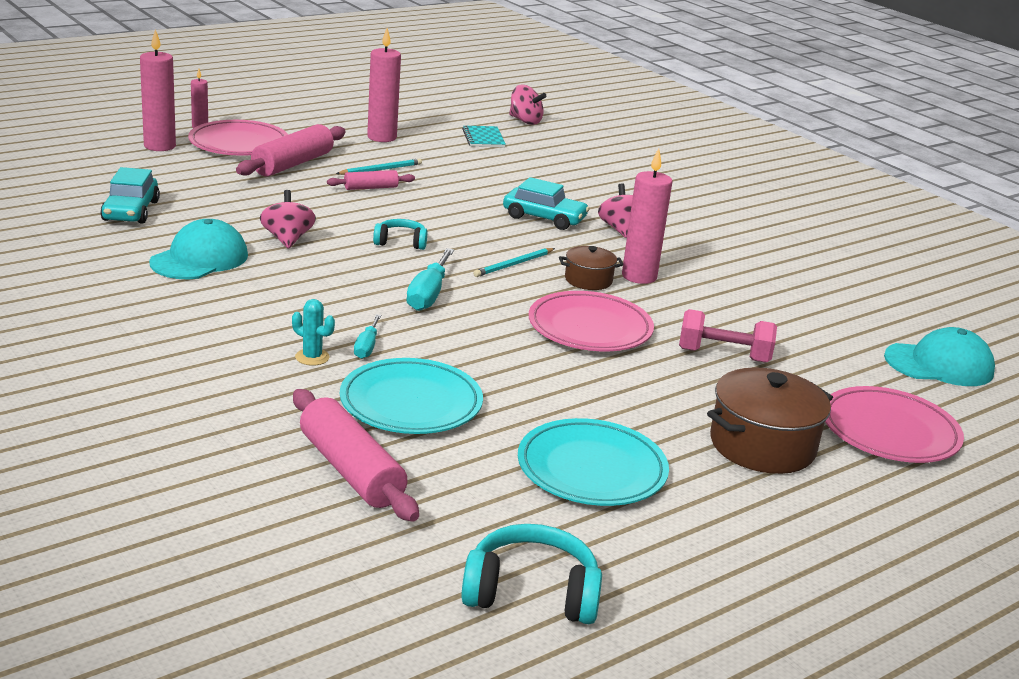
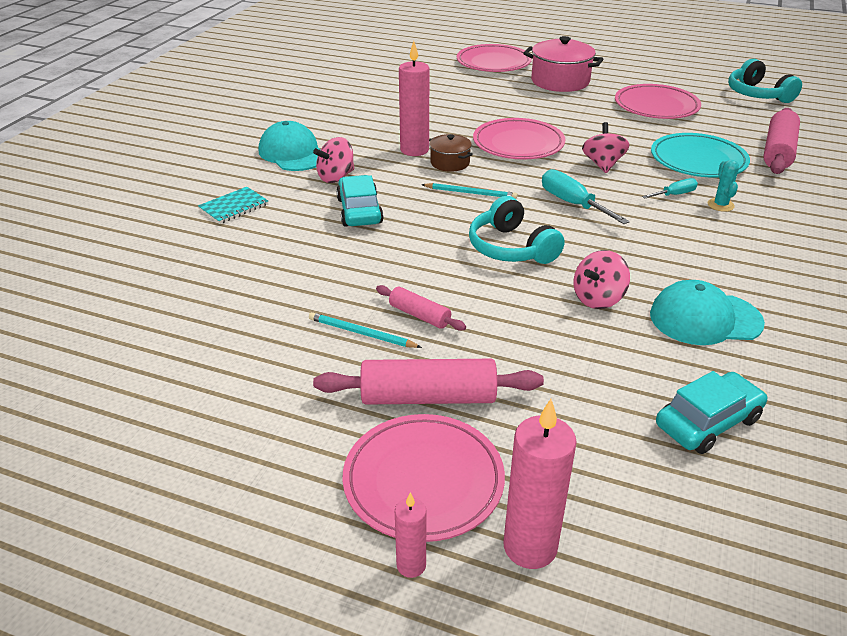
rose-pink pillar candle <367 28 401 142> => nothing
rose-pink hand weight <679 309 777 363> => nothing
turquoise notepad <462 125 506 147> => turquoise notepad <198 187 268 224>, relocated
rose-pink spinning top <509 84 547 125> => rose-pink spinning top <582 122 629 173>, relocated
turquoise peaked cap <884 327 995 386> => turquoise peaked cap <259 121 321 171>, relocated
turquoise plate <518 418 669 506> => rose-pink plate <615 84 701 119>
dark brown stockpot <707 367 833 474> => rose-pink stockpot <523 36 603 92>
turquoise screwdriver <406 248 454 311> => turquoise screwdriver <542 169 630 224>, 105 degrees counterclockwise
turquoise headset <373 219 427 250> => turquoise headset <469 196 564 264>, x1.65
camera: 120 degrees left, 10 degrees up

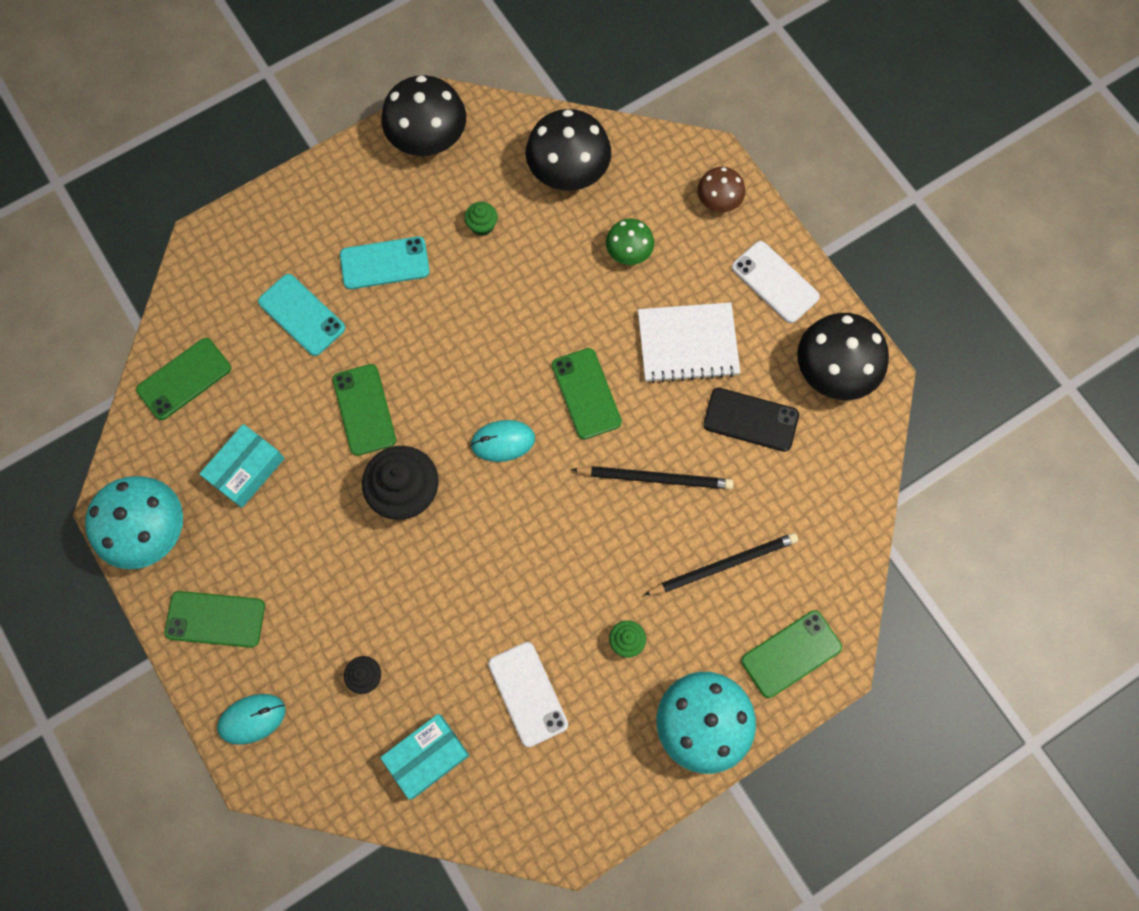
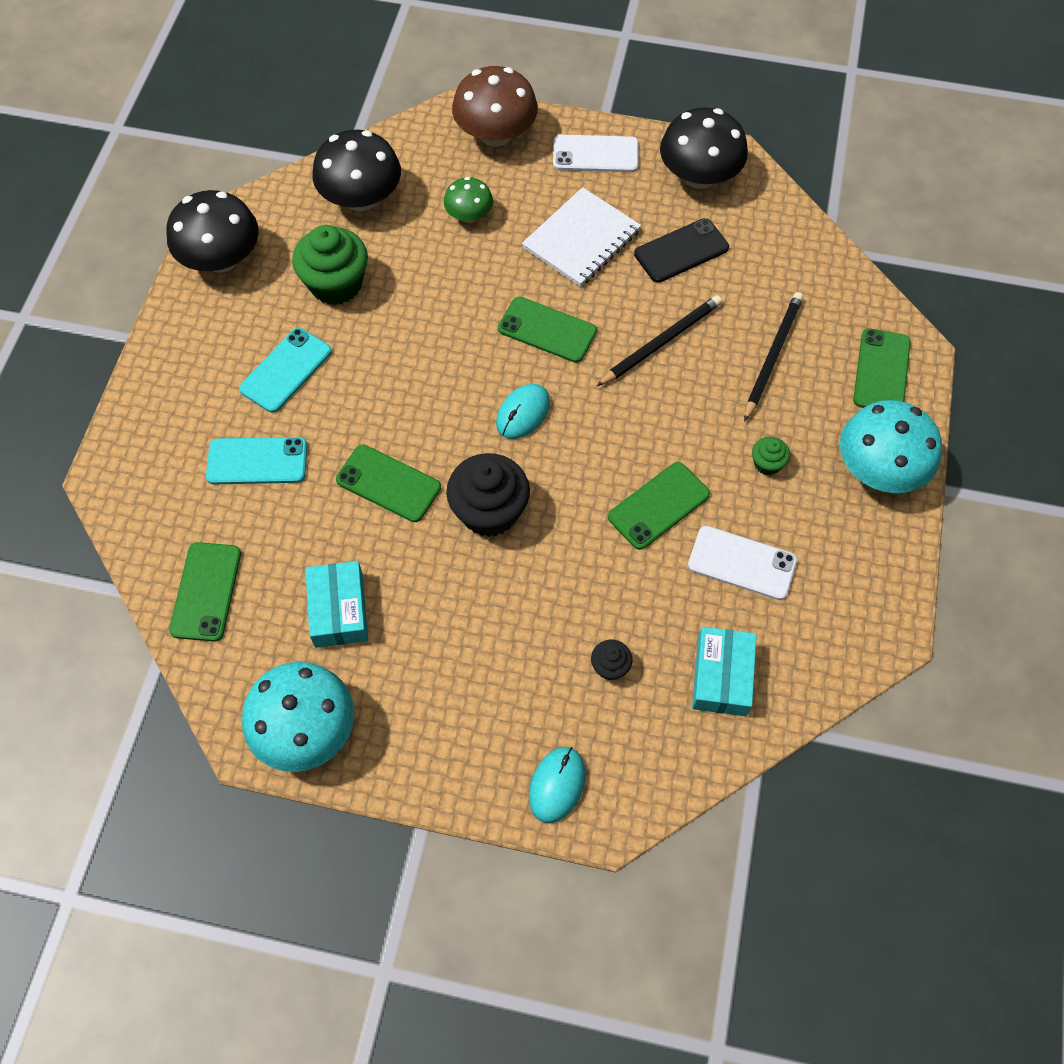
leaf-green phone <165 591 265 648> => leaf-green phone <608 462 710 550>, relocated
leaf-green muffin <464 202 498 236> => leaf-green muffin <292 225 368 305>, x2.11
dark brown toadstool <697 167 745 212> => dark brown toadstool <452 66 538 147>, x1.78
camera: 45 degrees left, 10 degrees down

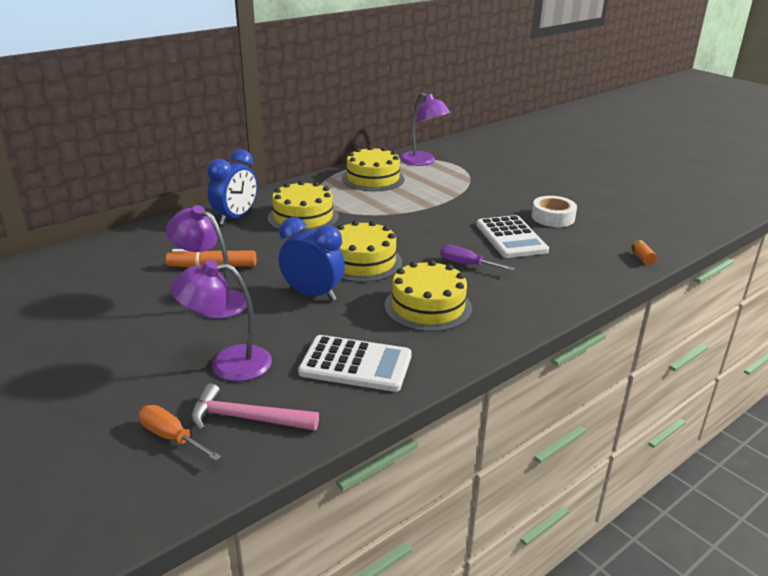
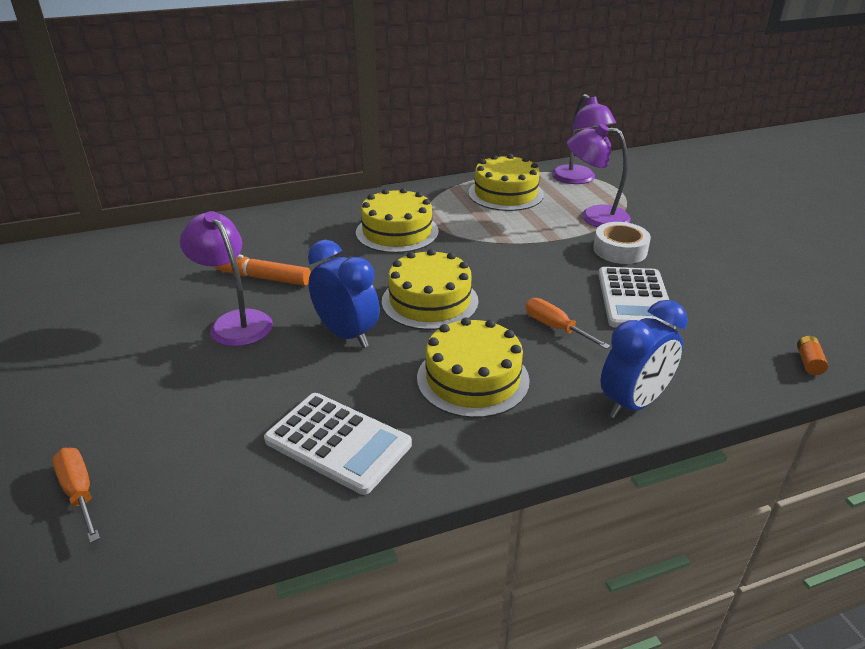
rose-pink carpenter's hammer <191 383 319 431> => nothing
violet reading lamp <170 260 272 382> => violet reading lamp <567 124 631 227>, relocated
royal blue bedside clock <207 149 257 225> => royal blue bedside clock <601 300 688 419>, relocated
white sticky tape <532 196 577 227> => white sticky tape <593 222 651 264>, relocated
violet screwdriver <440 245 515 271> => orange-coloured screwdriver <526 298 610 349>
camera: 20 degrees right, 5 degrees up

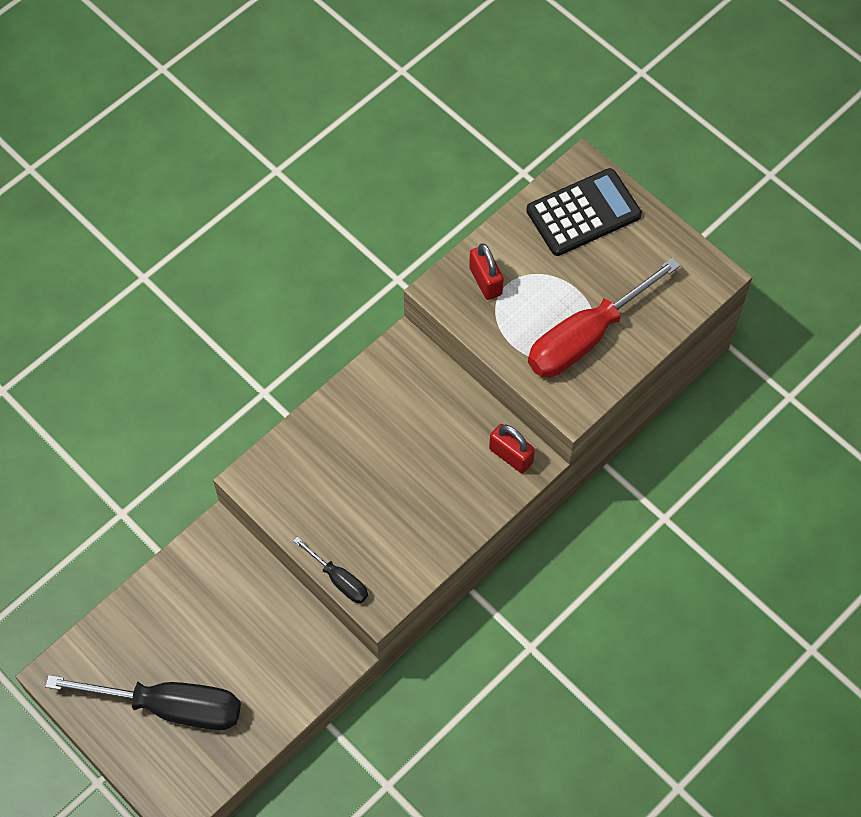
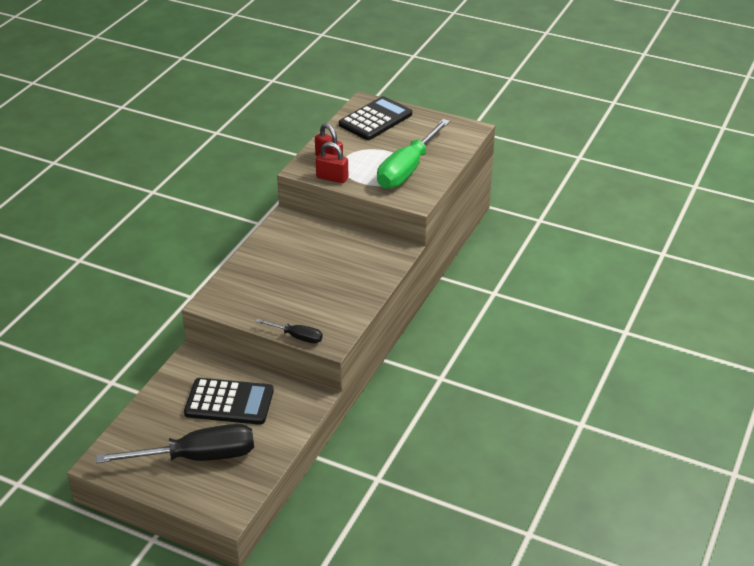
nothing => black calculator <184 378 274 425>
scarlet small lock <489 424 535 473> => scarlet small lock <316 142 348 183>, relocated
scarlet screwdriver <528 257 680 377> => leaf-green screwdriver <377 119 450 189>
camera: 20 degrees left, 25 degrees down

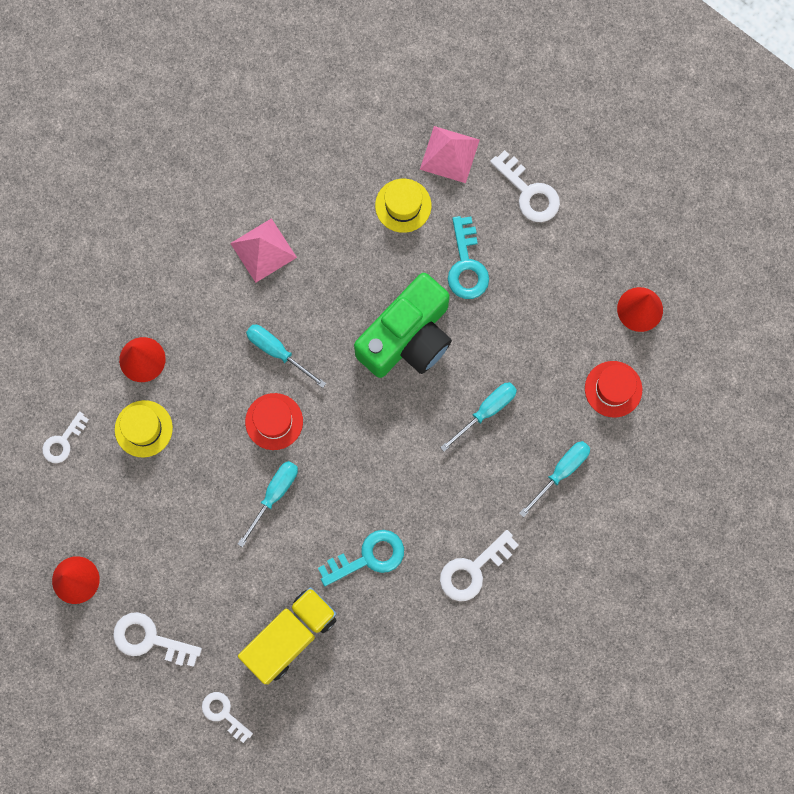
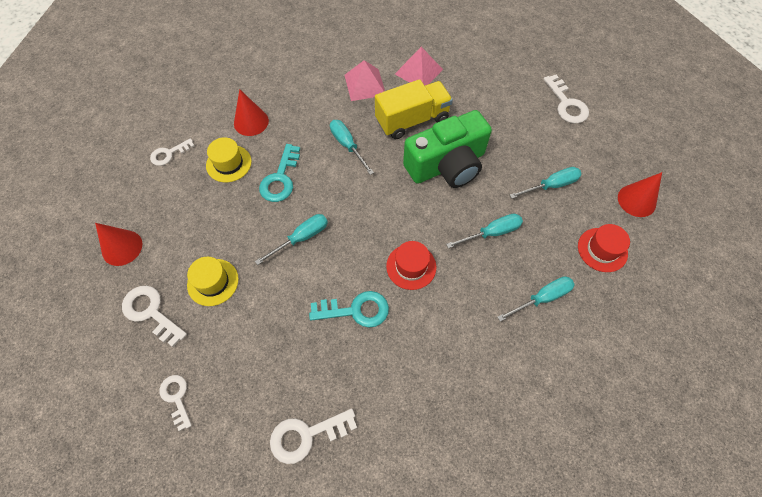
nothing => turquoise screwdriver <510 167 582 199>
yellow toy truck <238 587 337 684> => yellow toy truck <375 79 453 139>, relocated
scarlet hat <245 393 303 450> => scarlet hat <386 241 436 290>, relocated
yellow hat <375 179 431 233> => yellow hat <187 257 239 306>, relocated
rose-pink pyramid shape <420 126 480 183> => rose-pink pyramid shape <395 47 443 86>, relocated
white latchkey <440 530 519 601> => white latchkey <270 409 357 464>, relocated
turquoise latchkey <448 216 489 299> => turquoise latchkey <259 144 300 202>, relocated
camera: 20 degrees right, 15 degrees down

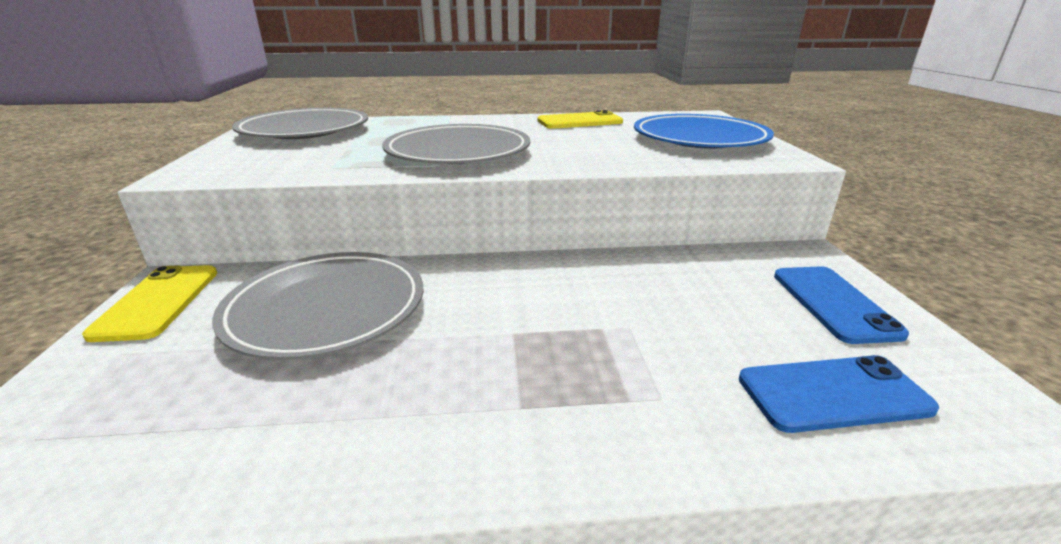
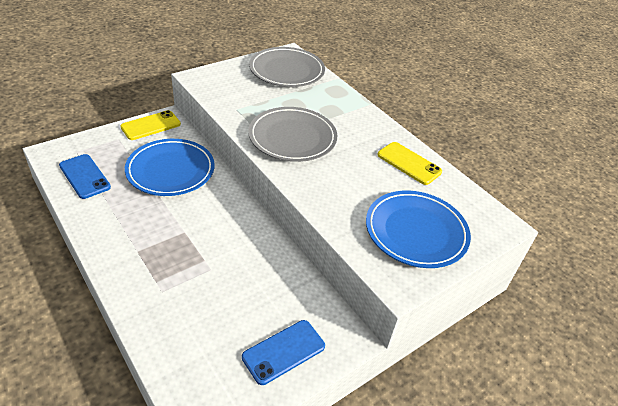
royal blue phone <739 355 939 433> => royal blue phone <59 154 111 199>, relocated
grey plate <212 252 424 360> => royal blue plate <125 139 215 196>
camera: 55 degrees right, 15 degrees up

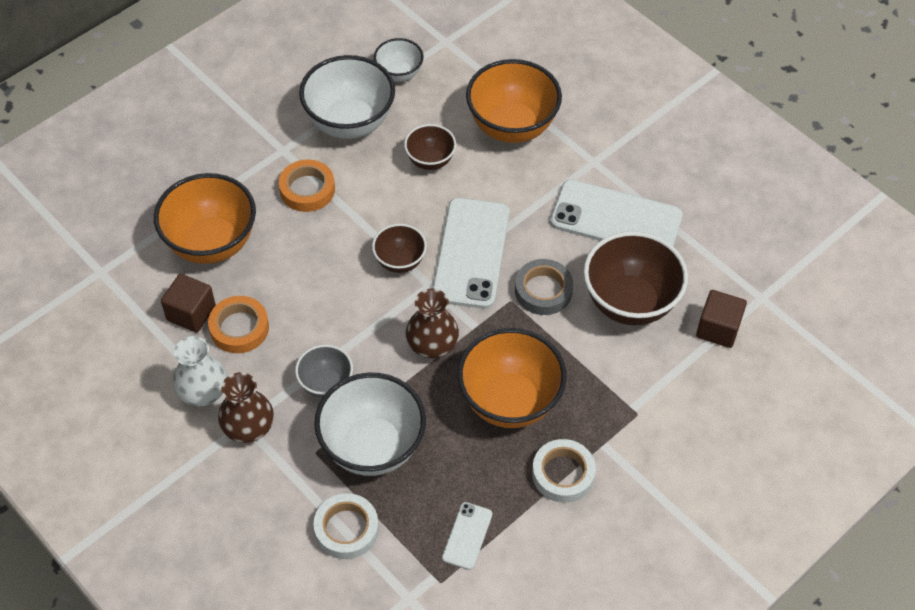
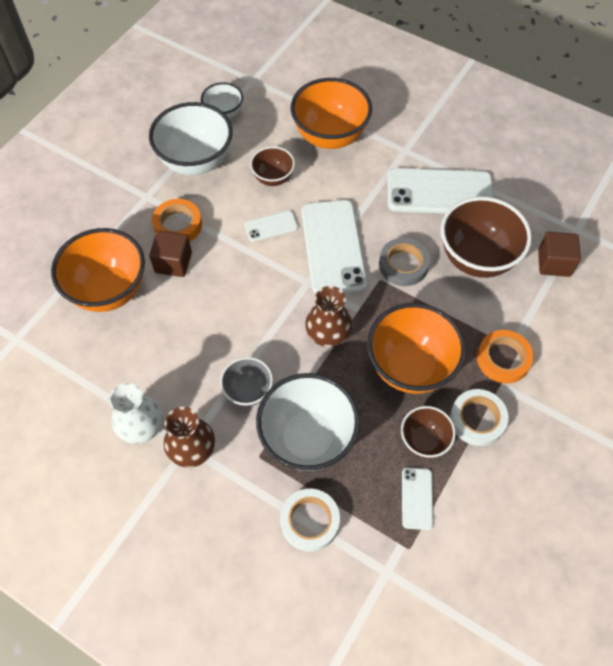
nothing => white phone <244 210 298 242>
dark brown solid cube <161 274 216 333> => dark brown solid cube <149 230 192 277>, relocated
orange-coloured sticky tape <208 296 269 353> => orange-coloured sticky tape <477 330 534 383>, relocated
dark brown deep dish <372 224 427 273> => dark brown deep dish <401 406 456 458>, relocated
camera: 15 degrees left, 5 degrees up

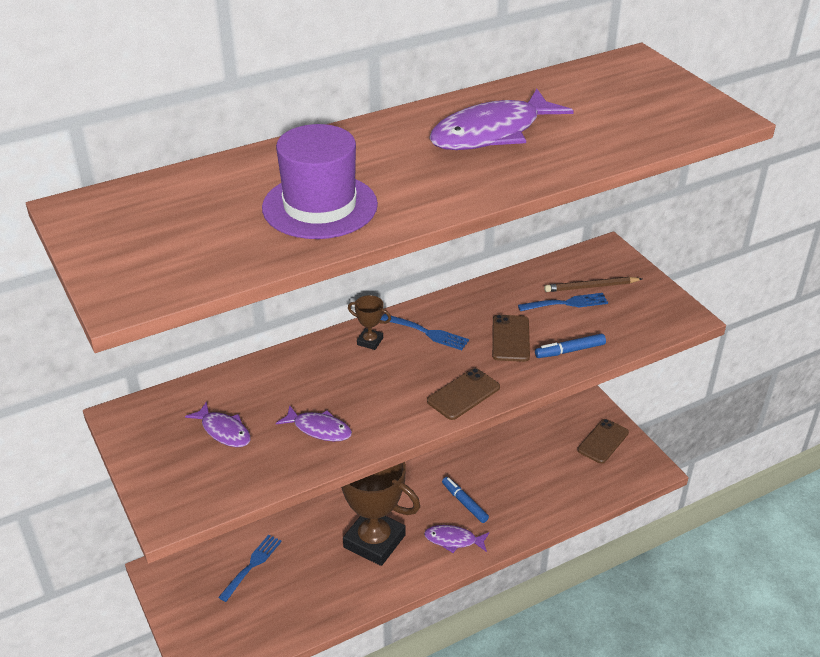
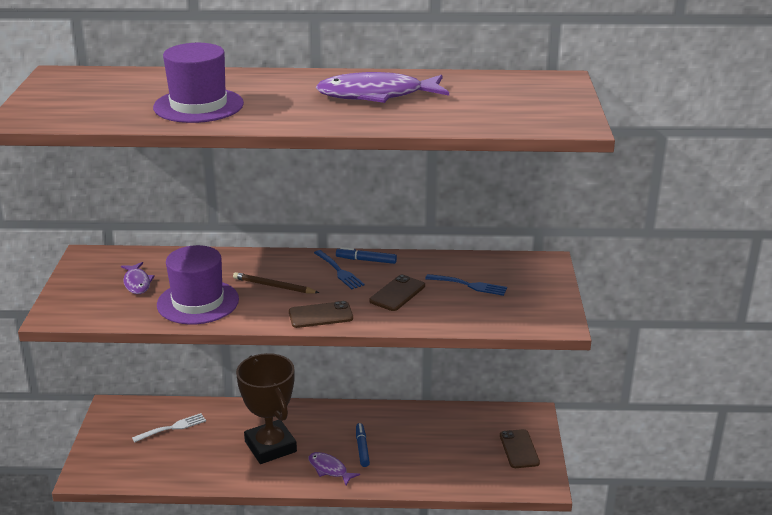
dark brown prize cup <348 295 391 350> => nothing
royal blue marker <535 334 606 358> => royal blue marker <336 247 397 264>, relocated
dark brown lead pencil <544 277 642 292> => dark brown lead pencil <233 272 319 293>, relocated
violet fish figure <276 405 352 441> => violet hat <157 245 239 324>
royal blue dinner fork <218 535 282 602> => white dinner fork <132 413 206 442>
dark brown phone <577 419 629 464> => dark brown phone <500 429 540 468>, 75 degrees counterclockwise
camera: 30 degrees right, 10 degrees down

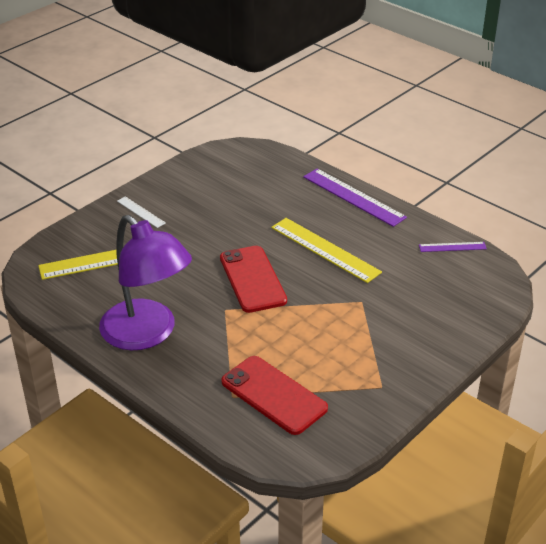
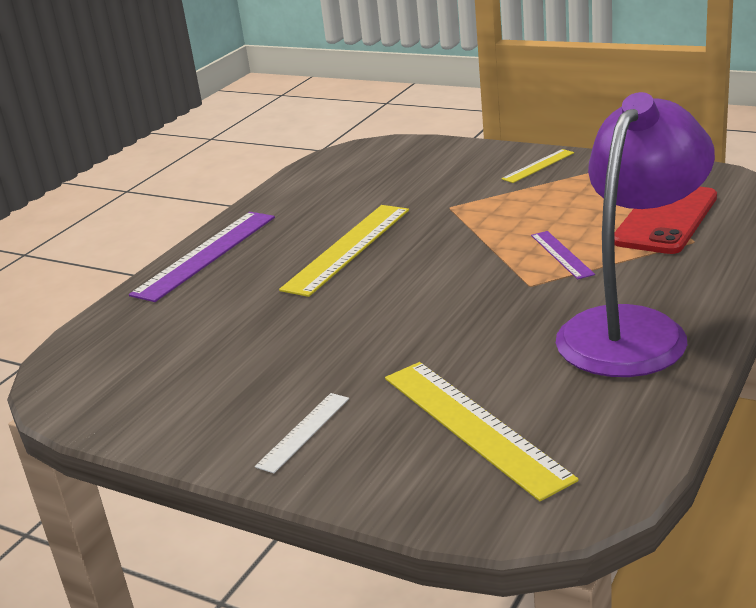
scarlet phone <220 246 287 313> => nothing
nothing => yellow straightedge <501 149 574 183>
violet straightedge <419 242 487 252> => violet straightedge <531 231 595 279>, relocated
camera: 100 degrees left, 10 degrees down

